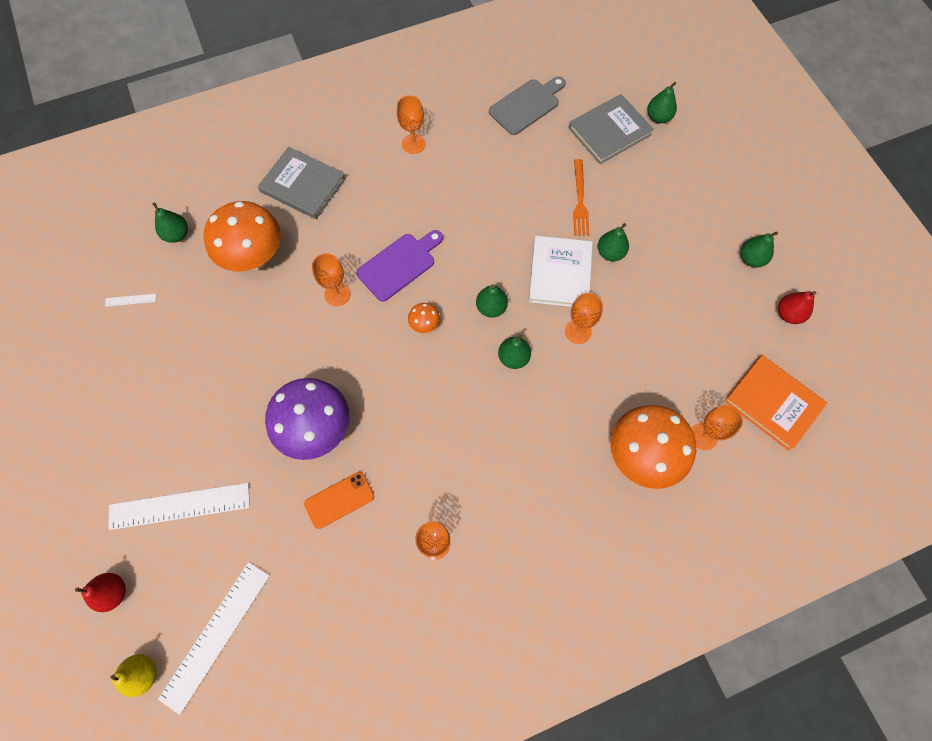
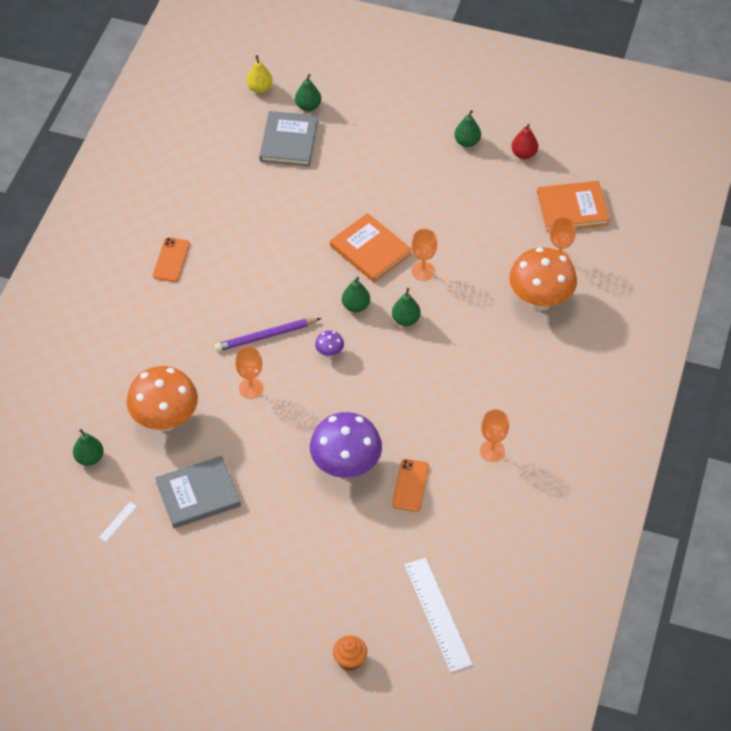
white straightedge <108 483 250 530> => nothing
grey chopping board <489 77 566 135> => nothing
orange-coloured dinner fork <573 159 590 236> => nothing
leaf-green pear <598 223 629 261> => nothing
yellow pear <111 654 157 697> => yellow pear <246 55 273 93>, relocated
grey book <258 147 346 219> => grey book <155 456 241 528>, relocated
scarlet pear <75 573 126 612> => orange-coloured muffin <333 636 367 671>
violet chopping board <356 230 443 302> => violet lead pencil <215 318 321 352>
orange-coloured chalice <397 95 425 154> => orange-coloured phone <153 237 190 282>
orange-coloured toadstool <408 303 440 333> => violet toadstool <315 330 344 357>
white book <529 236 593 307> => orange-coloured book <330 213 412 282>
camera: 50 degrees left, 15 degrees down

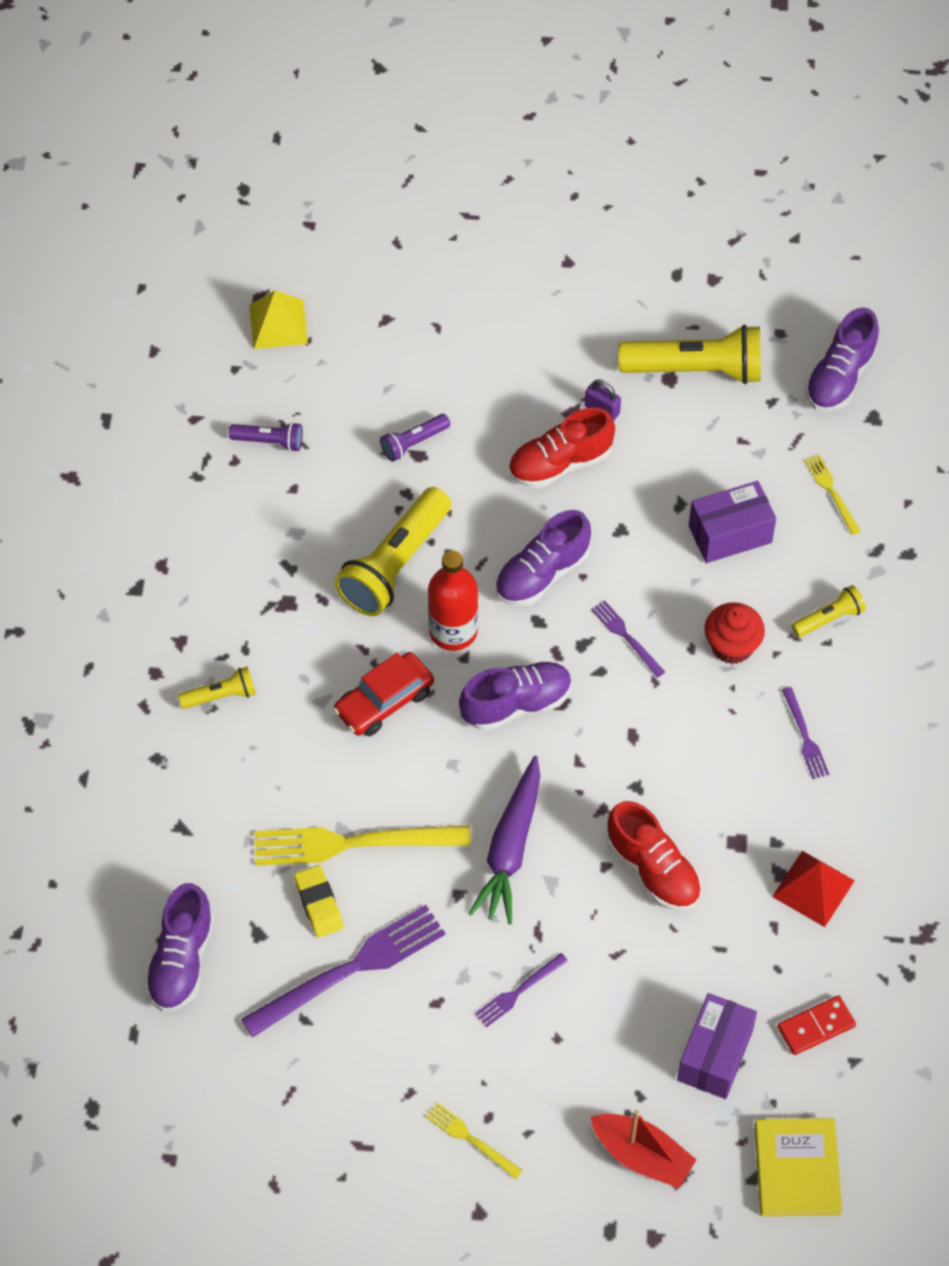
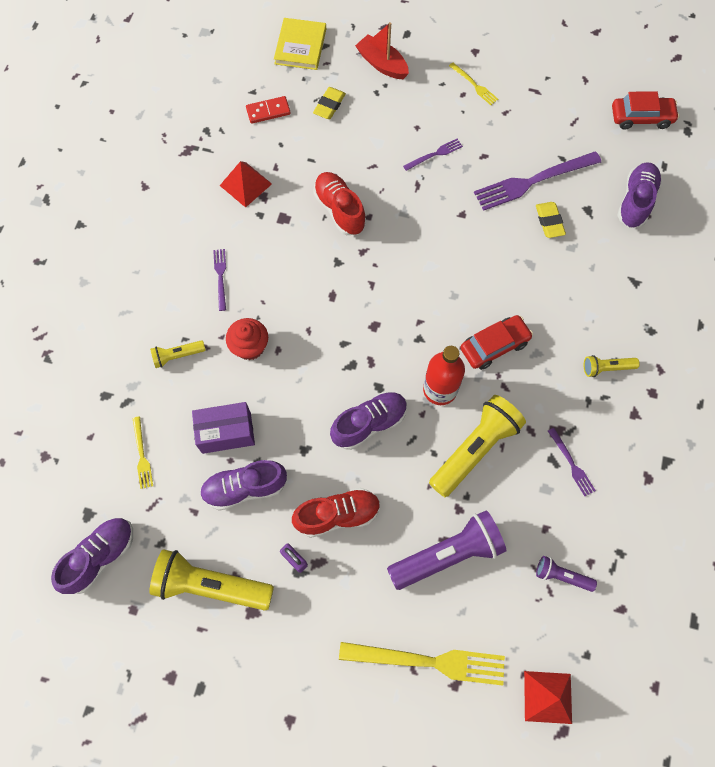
violet root vegetable <468 756 540 924> => nothing
nothing => scarlet toy car <612 91 679 130>
yellow dinner fork <254 825 471 866> => yellow dinner fork <339 642 505 686>, relocated
violet shoe <459 661 572 731> => violet shoe <200 460 287 511>, relocated
violet dinner fork <591 600 665 678> => violet dinner fork <548 428 596 496>, relocated
violet box <677 993 757 1099> => yellow eraser <313 87 346 119>
yellow pyramid shape <249 290 308 349> => scarlet pyramid shape <524 671 572 724>
violet flashlight <380 414 450 462> => violet flashlight <387 510 507 590>, x2.01
camera: 170 degrees left, 10 degrees up

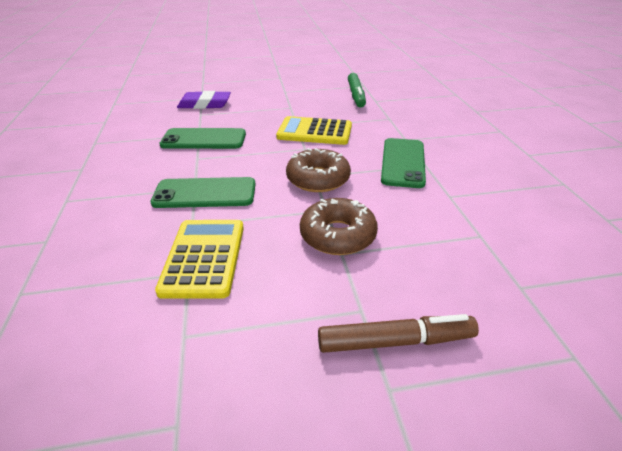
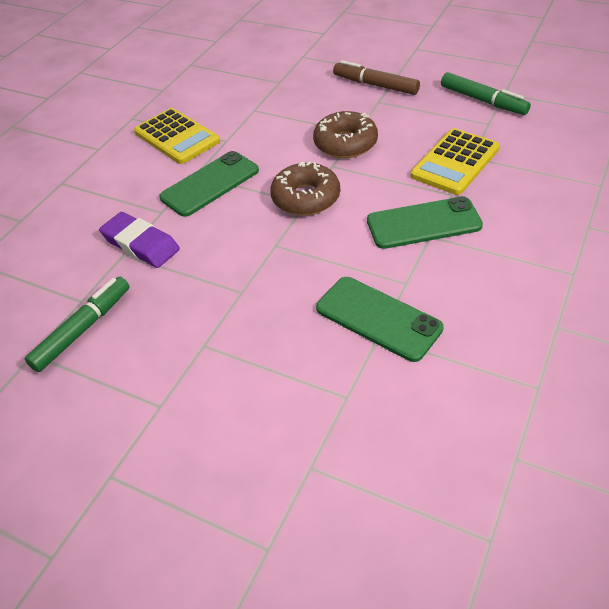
nothing => leaf-green marker <441 72 531 115>
violet eraser <177 91 231 109> => violet eraser <99 212 180 268>, relocated
yellow calculator <276 116 352 145> => yellow calculator <134 108 220 164>, relocated
leaf-green phone <150 177 256 208> => leaf-green phone <367 196 483 249>, 45 degrees counterclockwise
camera: 140 degrees left, 10 degrees up

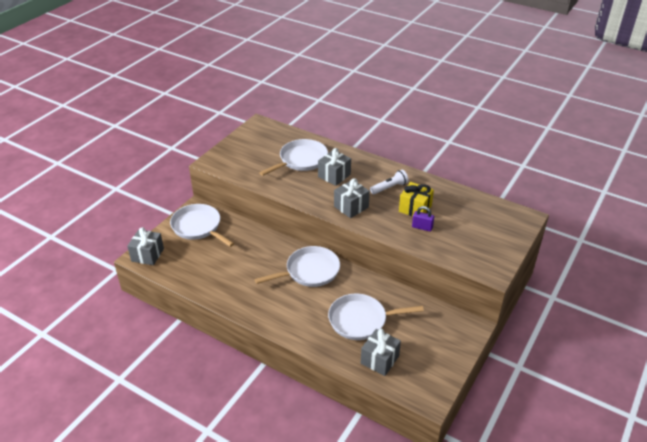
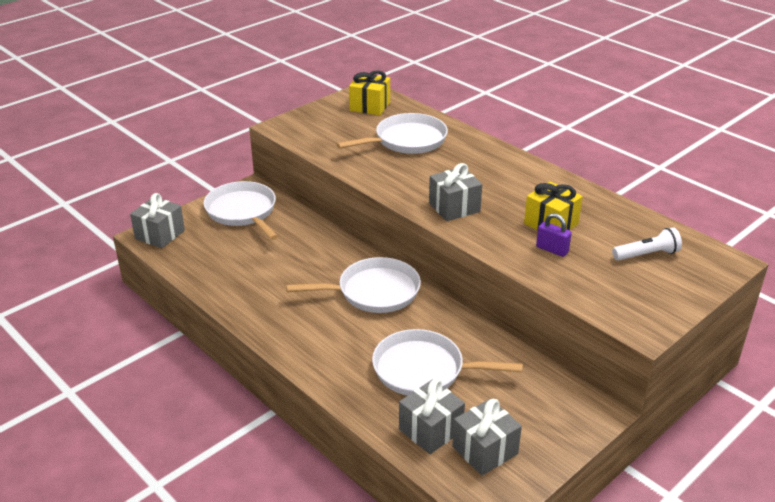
nothing => yellow present <349 70 390 116>
grey present <318 148 351 186> => grey present <452 399 522 475>, relocated
white flashlight <370 170 408 194> => white flashlight <612 227 682 261>, relocated
camera: 15 degrees right, 5 degrees down

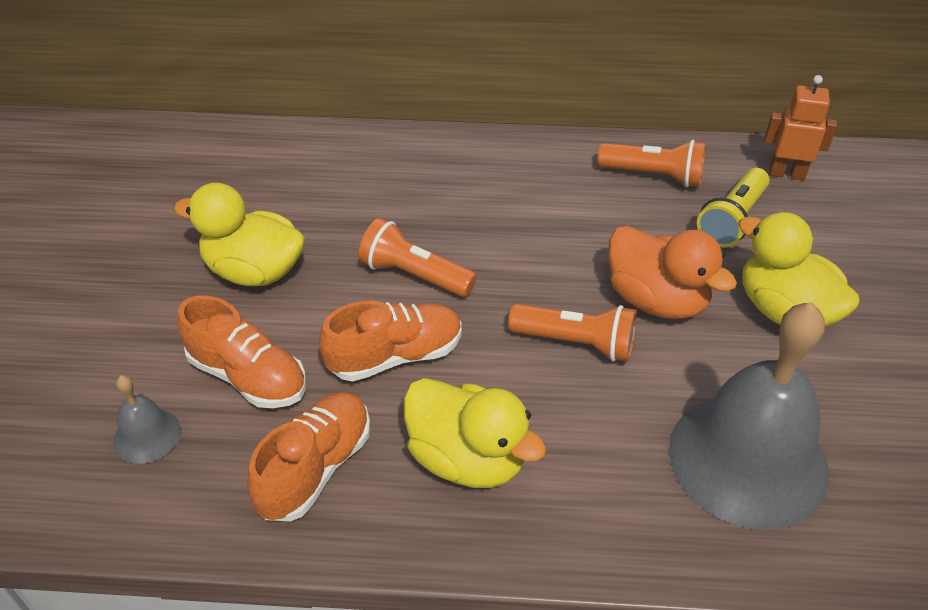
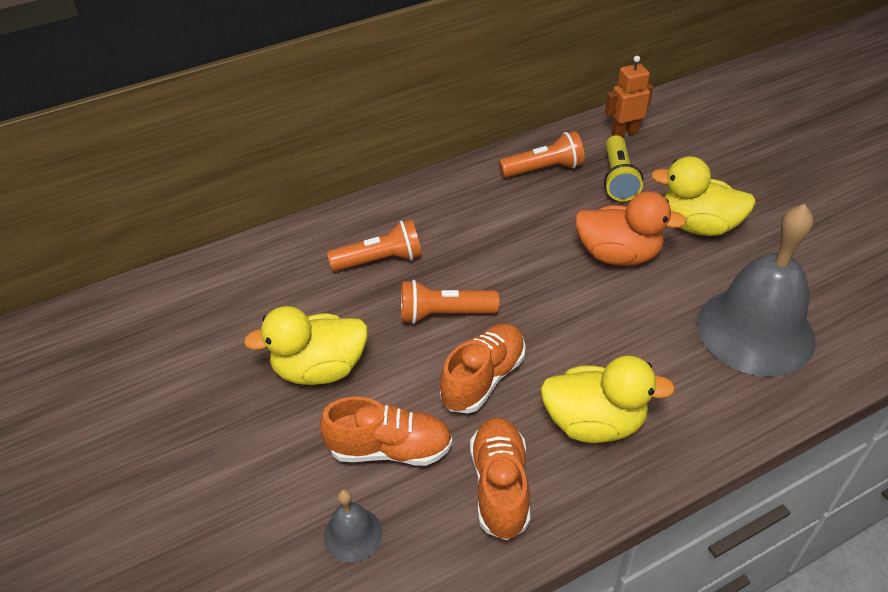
orange-coloured flashlight <508 304 637 362> => orange-coloured flashlight <327 219 422 271>, relocated
camera: 30 degrees left, 0 degrees up

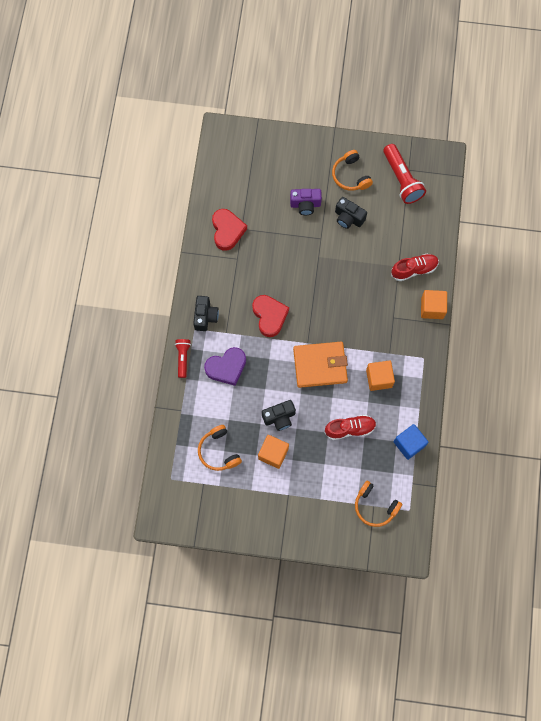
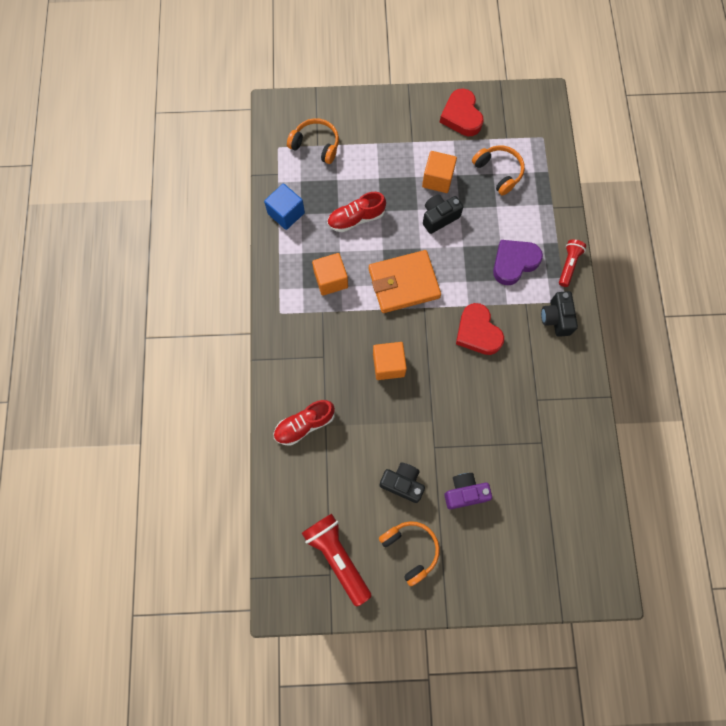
scarlet heart <212 209 247 251> => scarlet heart <440 88 484 136>, relocated
orange-coloured solid cube <421 290 447 319> => orange-coloured solid cube <373 342 407 380>, relocated
scarlet flashlight <175 339 191 378> => scarlet flashlight <559 239 586 287>, 150 degrees counterclockwise
camera: 170 degrees right, 0 degrees up

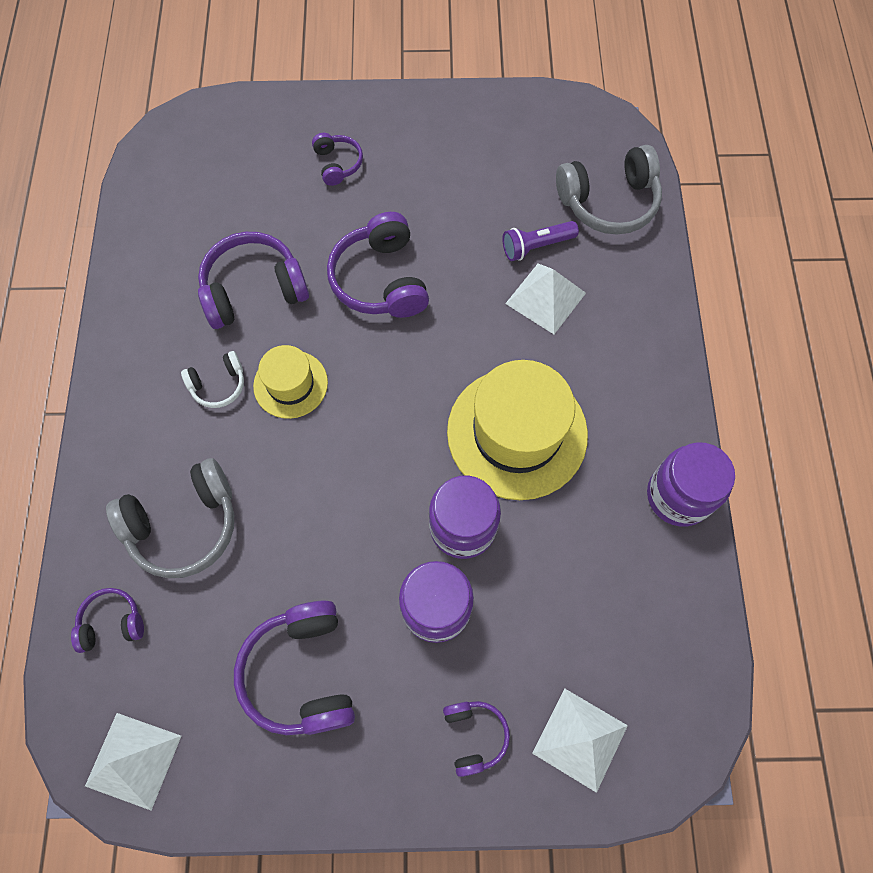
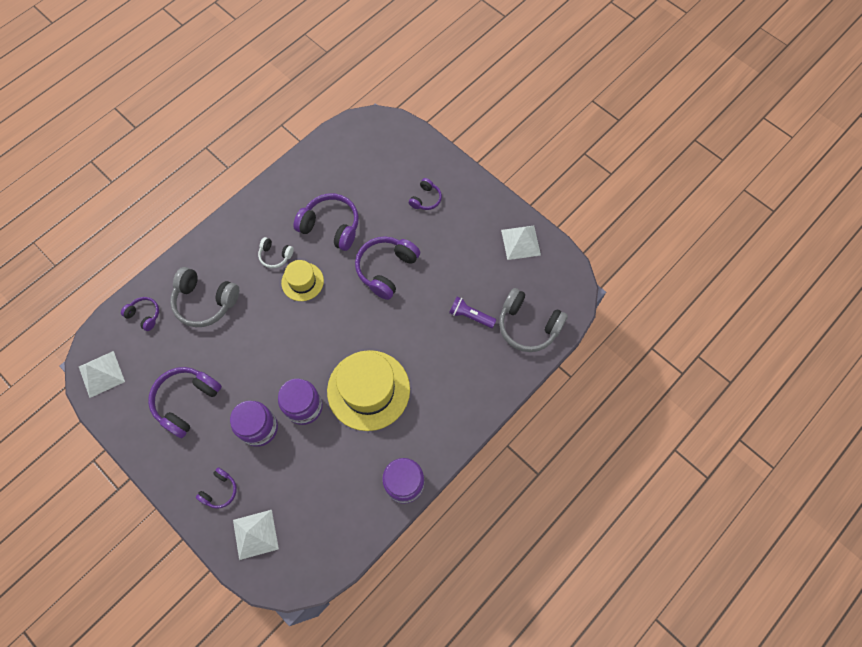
white pyramid shape <505 263 586 334> => white pyramid shape <501 226 541 260>, relocated
camera: 45 degrees right, 0 degrees up

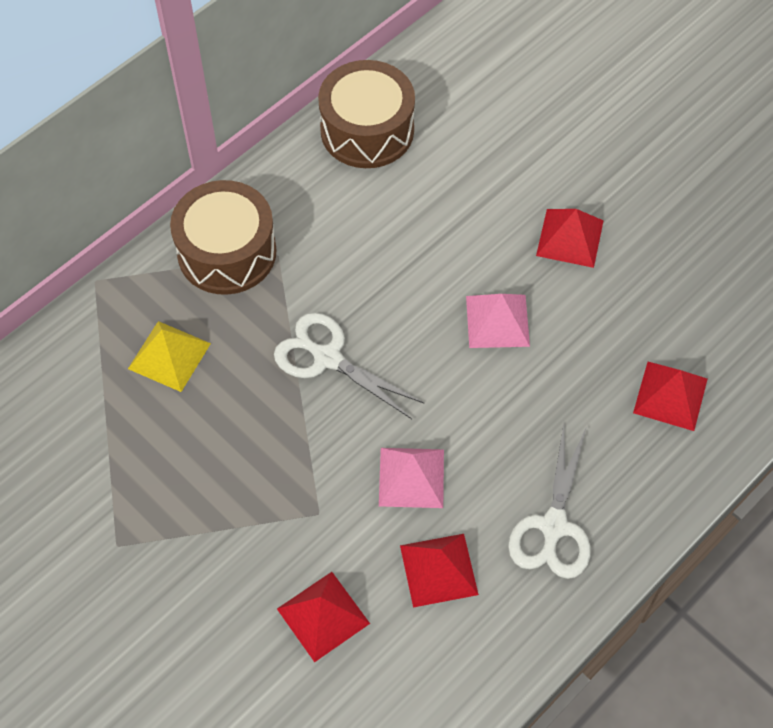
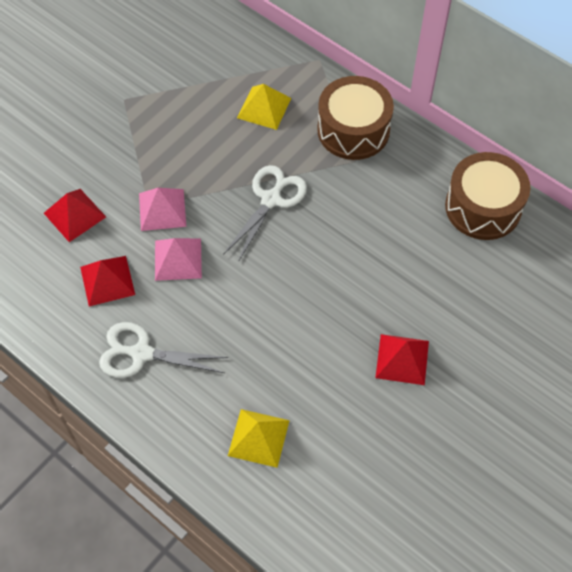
rose-pink pyramid shape <466 294 530 348> => rose-pink pyramid shape <139 188 186 231>, relocated
scarlet pyramid shape <633 362 708 431> => yellow pyramid shape <228 409 290 468>
camera: 85 degrees right, 0 degrees up

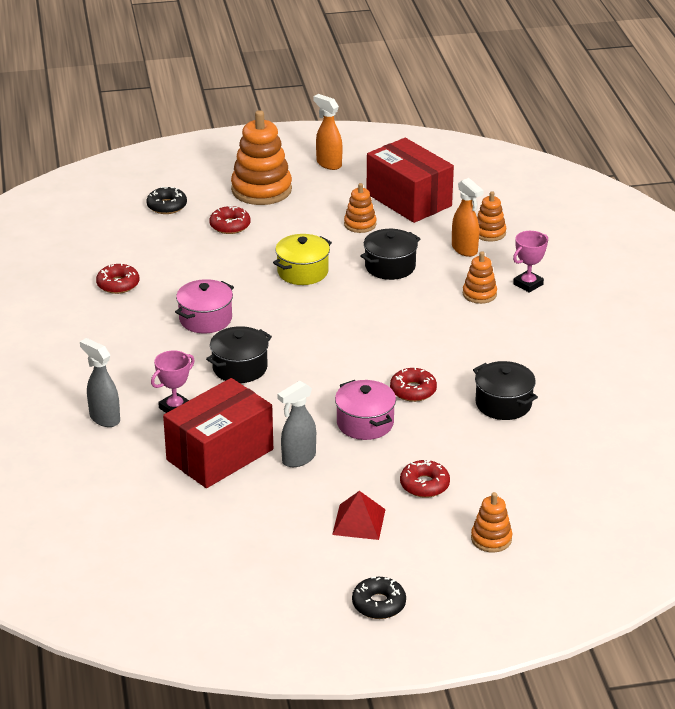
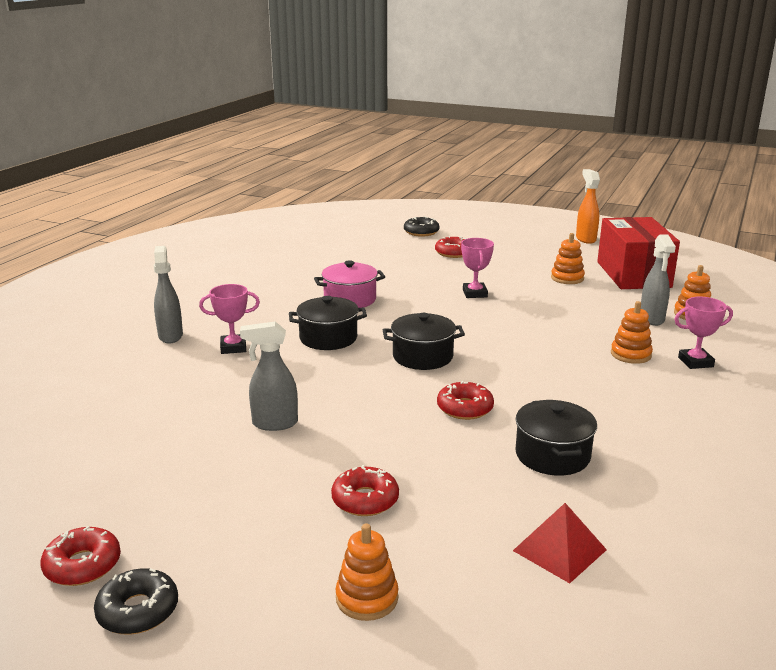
scarlet box <163 378 273 488> => nothing
orange-coloured stacking rings <231 110 292 205> => nothing
rose-pink stockpot <335 380 396 440> => nothing
scarlet glazed donut <96 263 139 294> => scarlet glazed donut <40 526 121 586>, relocated
scarlet pyramid shape <332 491 386 540> => scarlet pyramid shape <513 503 607 583>, relocated
black stockpot <360 229 421 280> => black stockpot <383 313 465 370>, relocated
yellow stockpot <273 234 332 285> => rose-pink prize cup <461 238 494 298>
orange-coloured spray bottle <452 178 484 257> => grey spray bottle <641 234 676 326>
camera: 35 degrees right, 10 degrees down

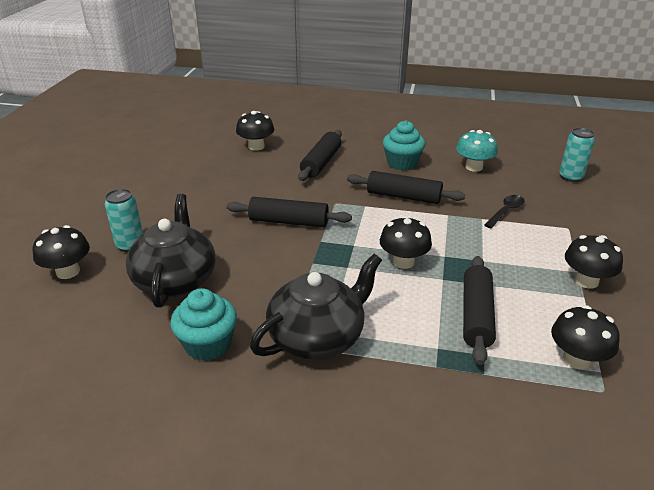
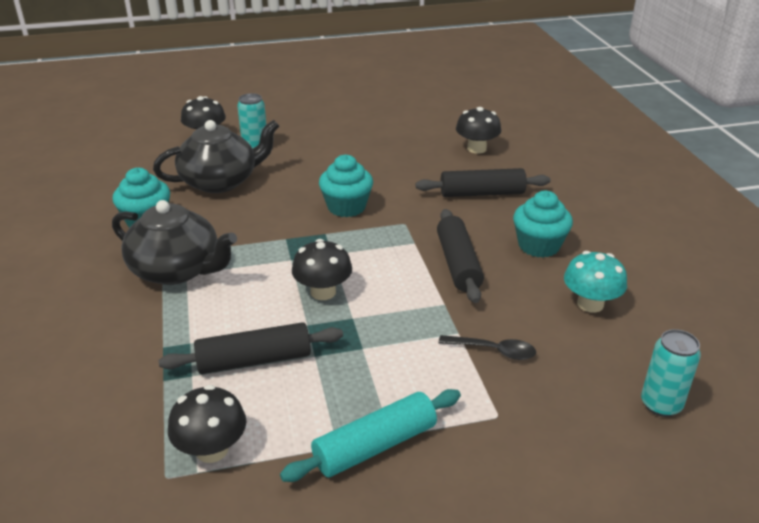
black dough roller <226 197 352 227> => turquoise muffin <319 155 373 217>
black toadstool <565 235 623 289> => turquoise dough roller <280 389 461 482>
camera: 65 degrees right, 0 degrees up

